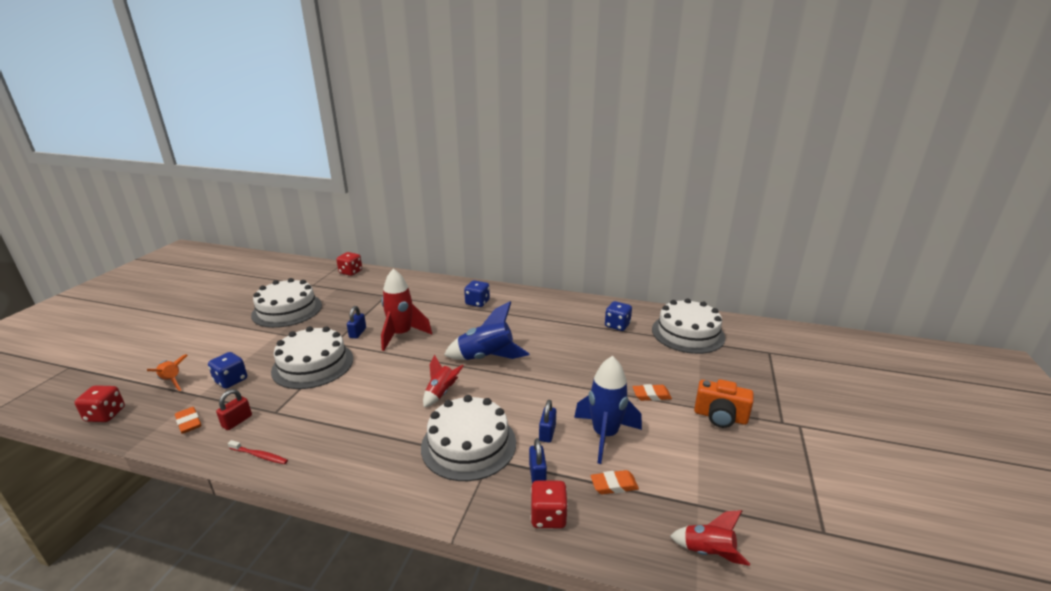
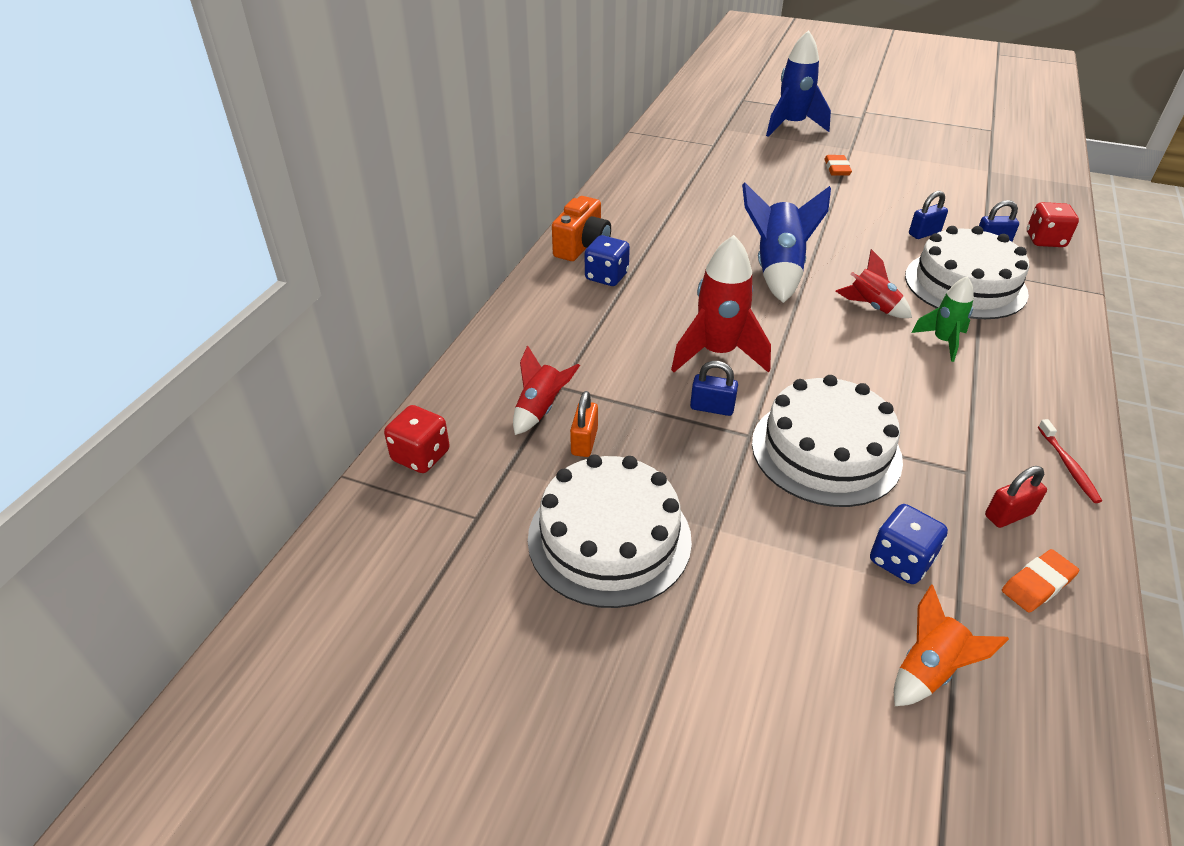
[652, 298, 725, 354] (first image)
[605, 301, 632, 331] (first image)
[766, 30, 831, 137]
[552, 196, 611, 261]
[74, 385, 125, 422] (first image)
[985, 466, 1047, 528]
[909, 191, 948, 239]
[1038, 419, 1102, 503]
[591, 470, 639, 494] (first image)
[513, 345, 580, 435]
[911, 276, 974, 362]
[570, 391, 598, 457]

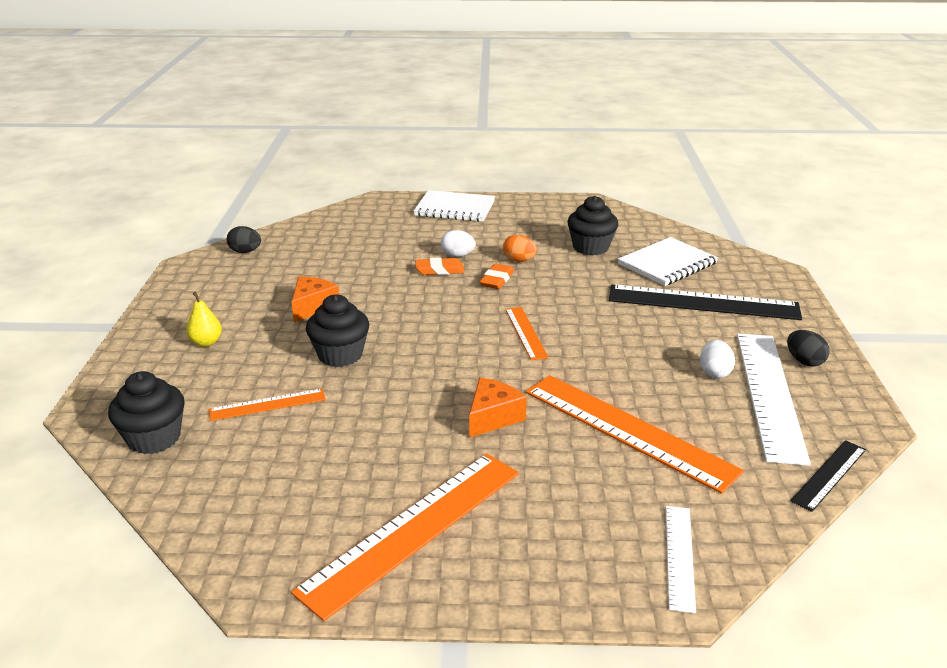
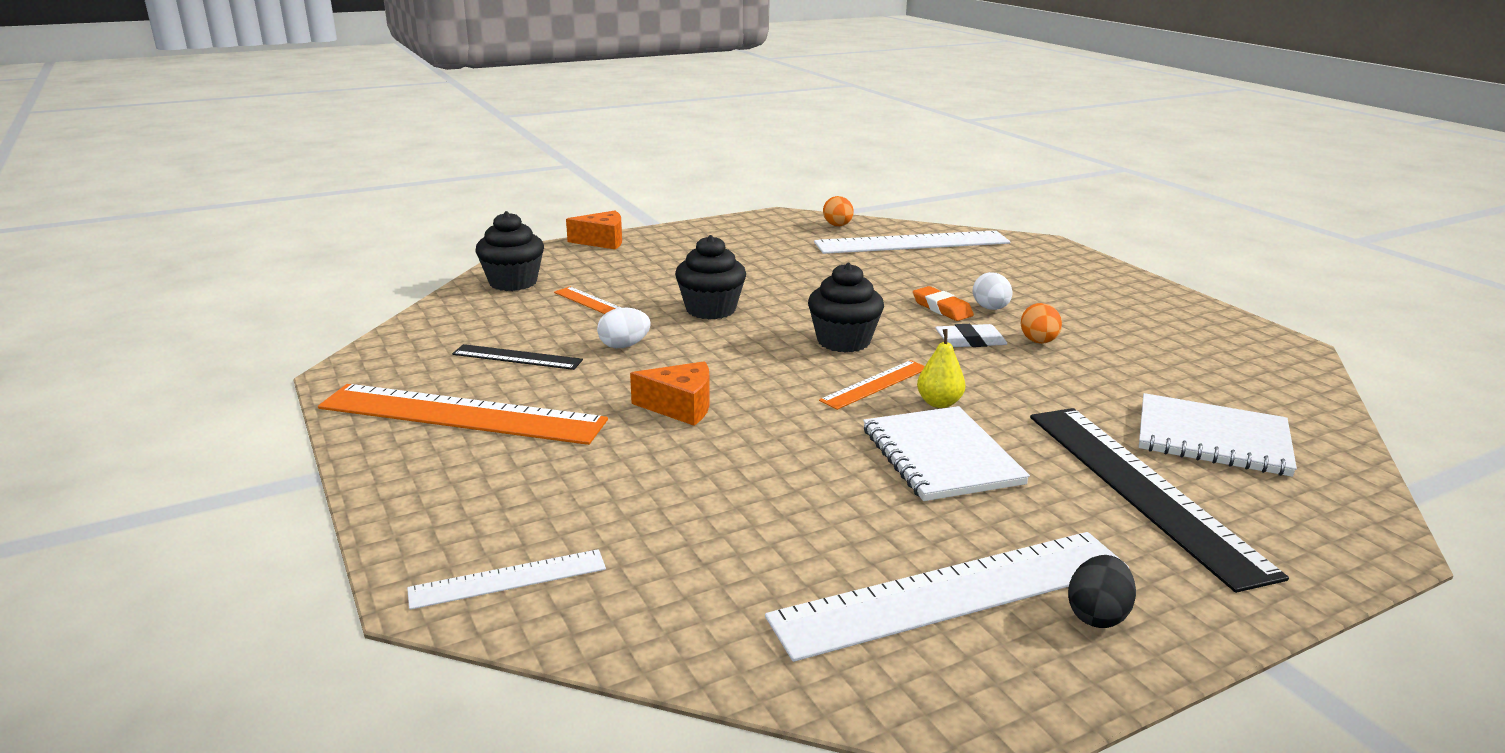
[863, 406, 1030, 501]
[808, 263, 884, 353]
[823, 196, 854, 226]
[935, 324, 1007, 347]
[566, 210, 622, 250]
[917, 329, 966, 408]
[597, 308, 651, 348]
[526, 375, 744, 494] (first image)
[452, 344, 583, 370]
[814, 231, 1010, 254]

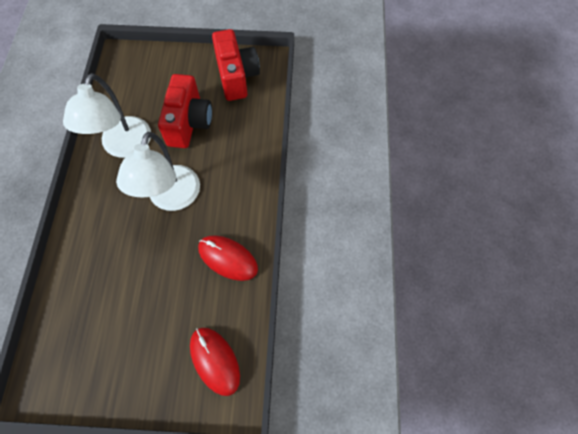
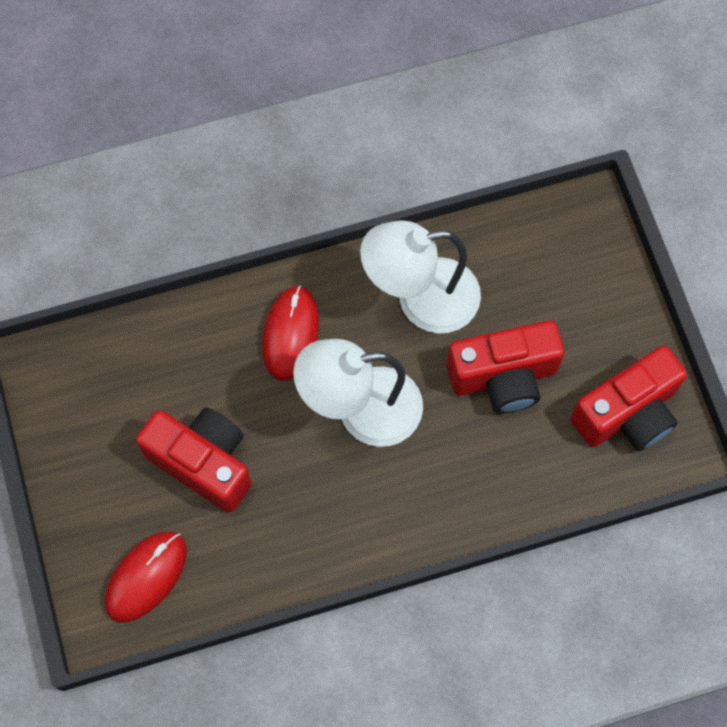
[262, 285, 319, 381]
[136, 408, 252, 513]

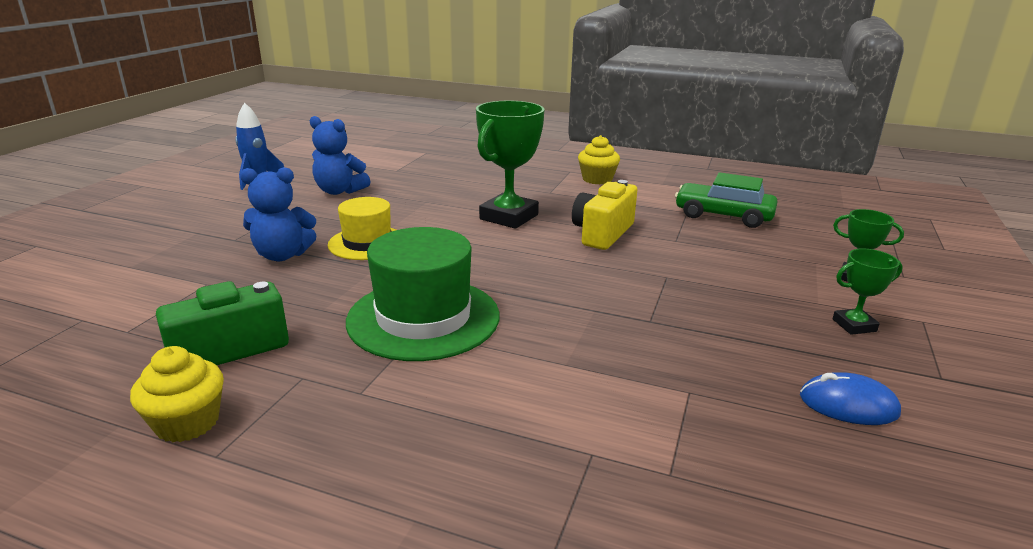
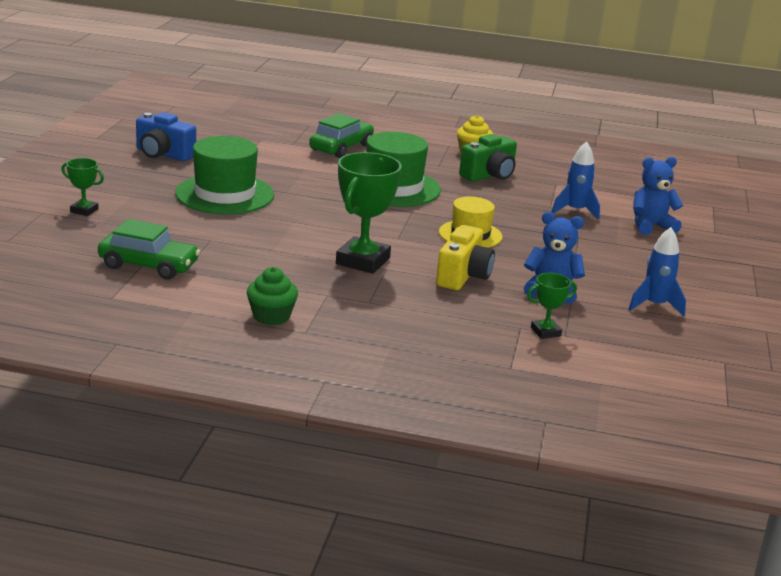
[247, 267, 298, 325]
[633, 157, 683, 235]
[436, 225, 495, 290]
[527, 273, 577, 339]
[136, 112, 196, 161]
[309, 113, 374, 158]
[175, 136, 274, 214]
[552, 141, 600, 220]

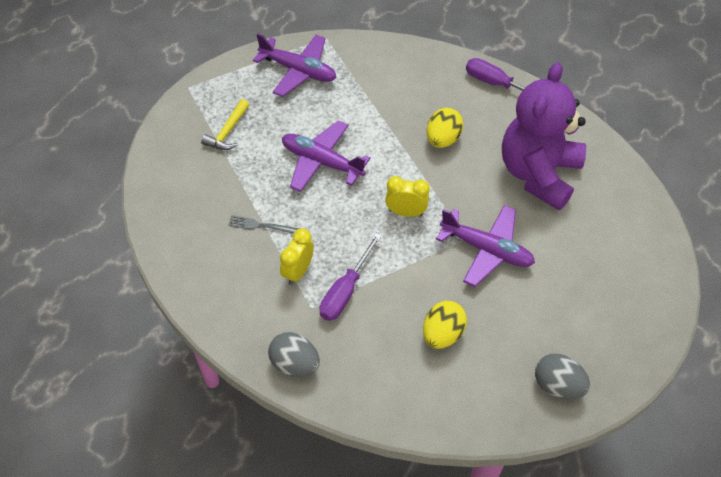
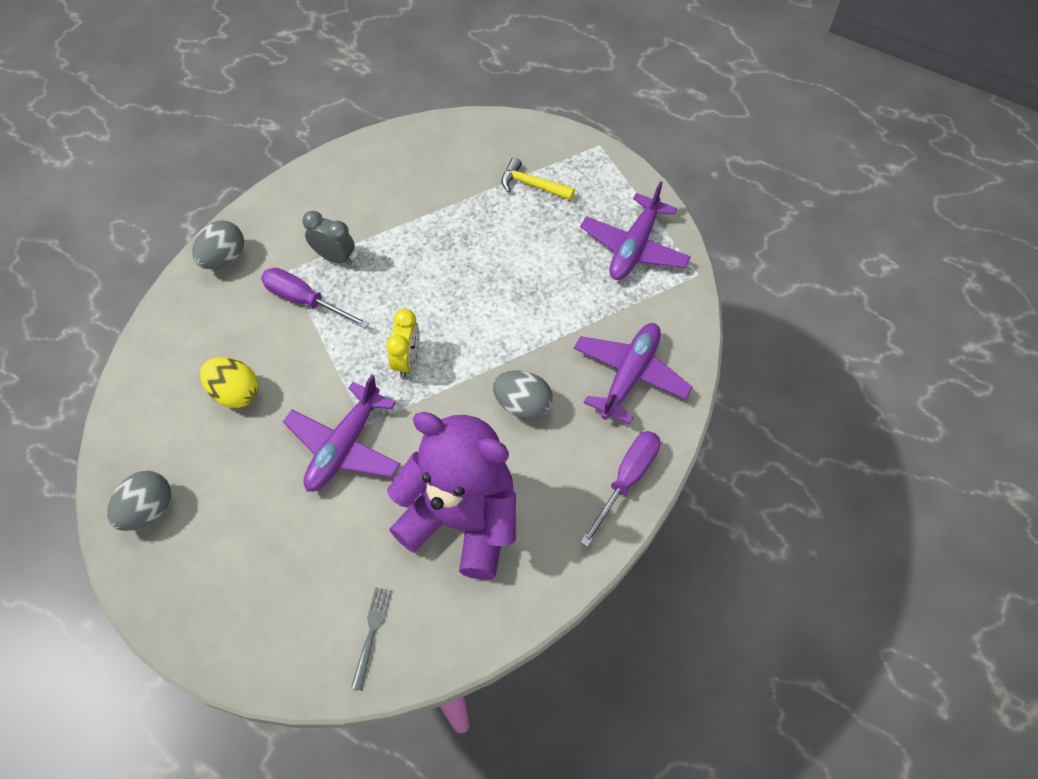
[493, 370, 553, 420]
[574, 323, 692, 425]
[351, 587, 392, 691]
[303, 211, 355, 265]

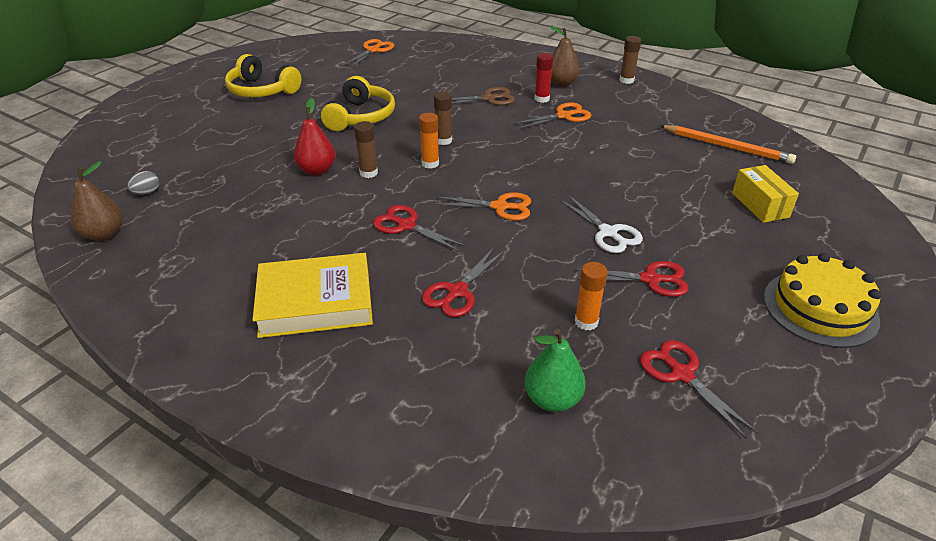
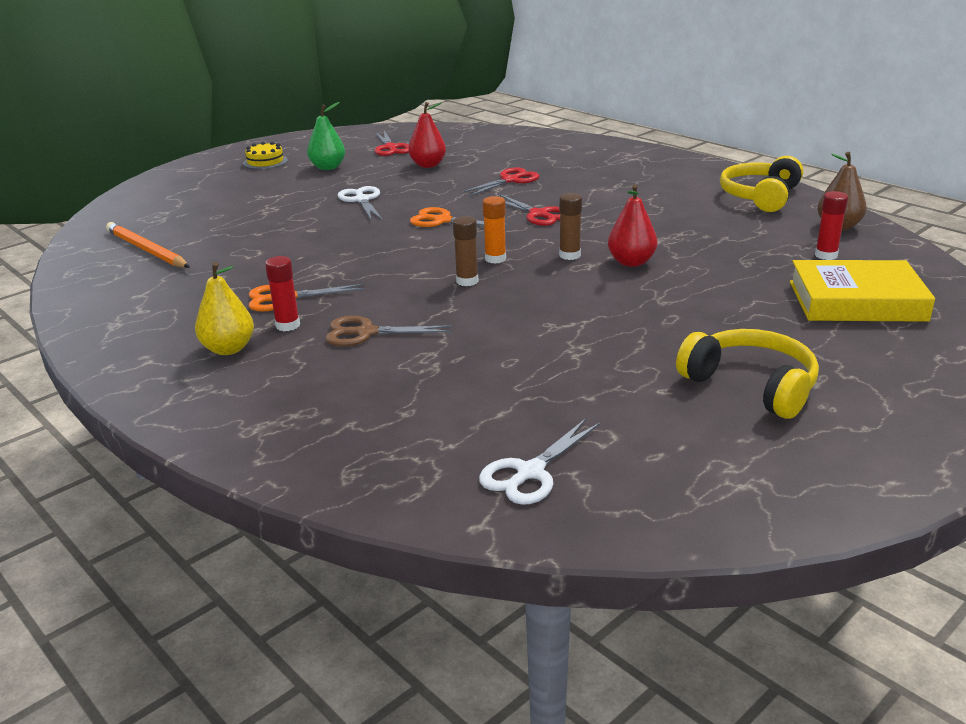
[195, 262, 254, 355]
[619, 36, 641, 84] (first image)
[479, 418, 601, 505]
[720, 156, 803, 212]
[732, 165, 799, 223] (first image)
[815, 191, 848, 260]
[790, 260, 935, 322]
[243, 142, 288, 169]
[574, 261, 689, 297] (first image)
[408, 102, 446, 168]
[307, 102, 345, 170]

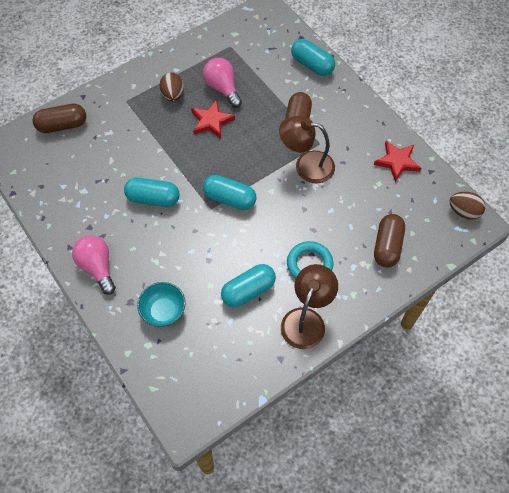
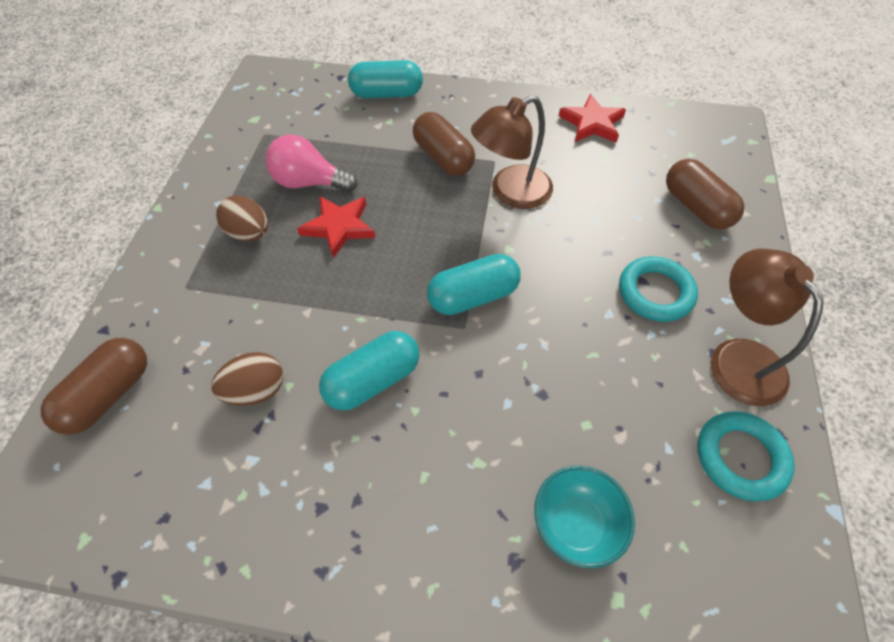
[211, 352, 283, 406]
[72, 235, 116, 295] (first image)
[221, 264, 276, 307] (first image)
[697, 411, 795, 501]

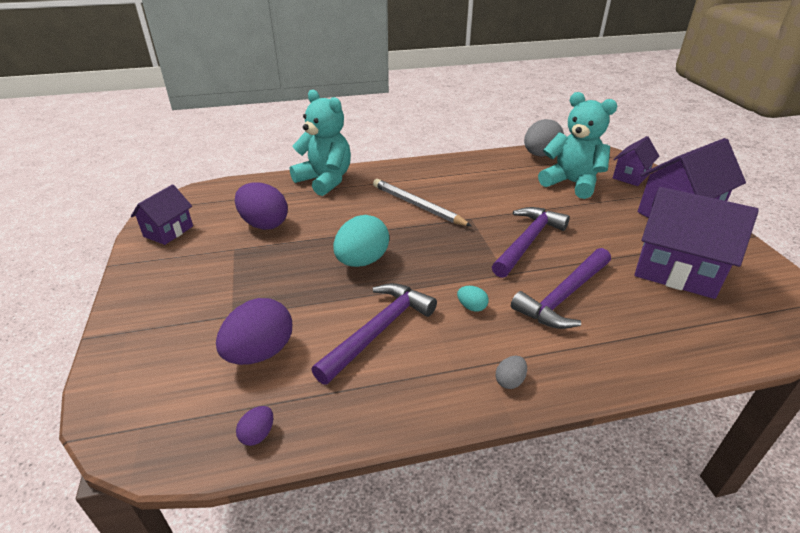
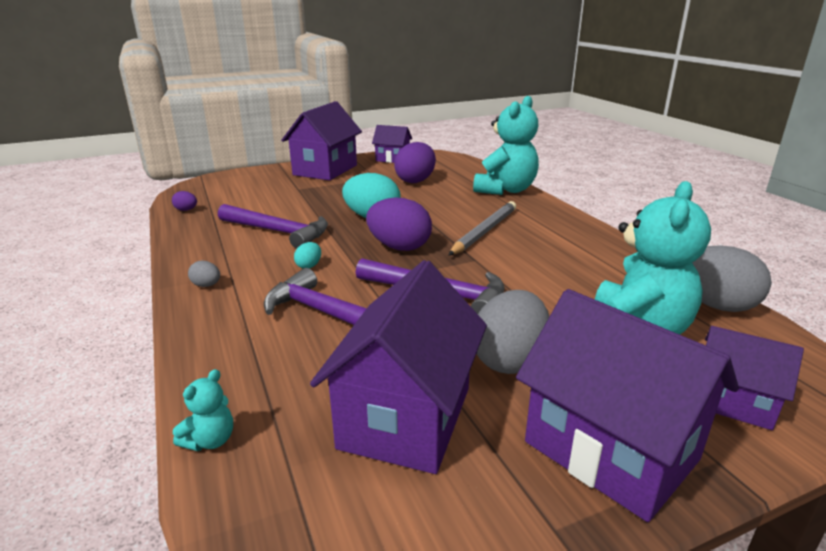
[366, 197, 432, 251]
[281, 101, 362, 180]
[476, 290, 549, 374]
[173, 369, 233, 451]

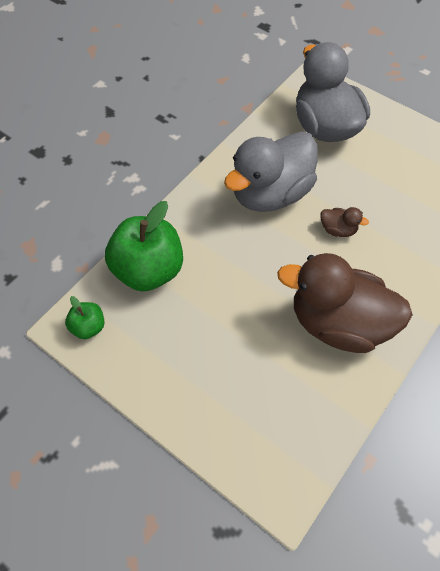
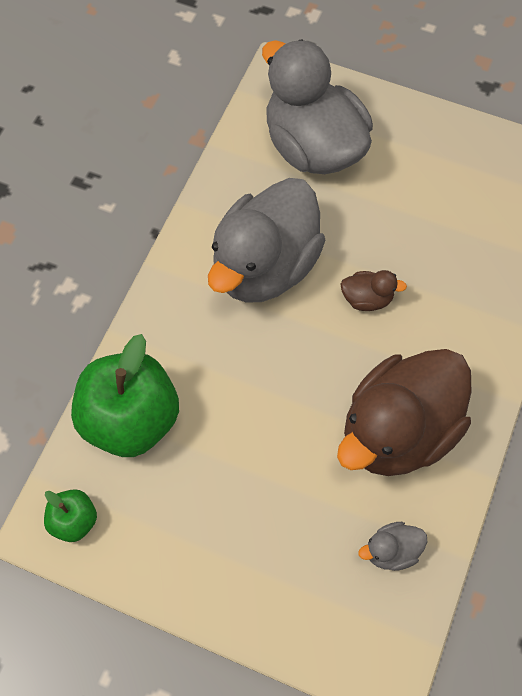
[337, 349, 471, 476]
[359, 522, 427, 571]

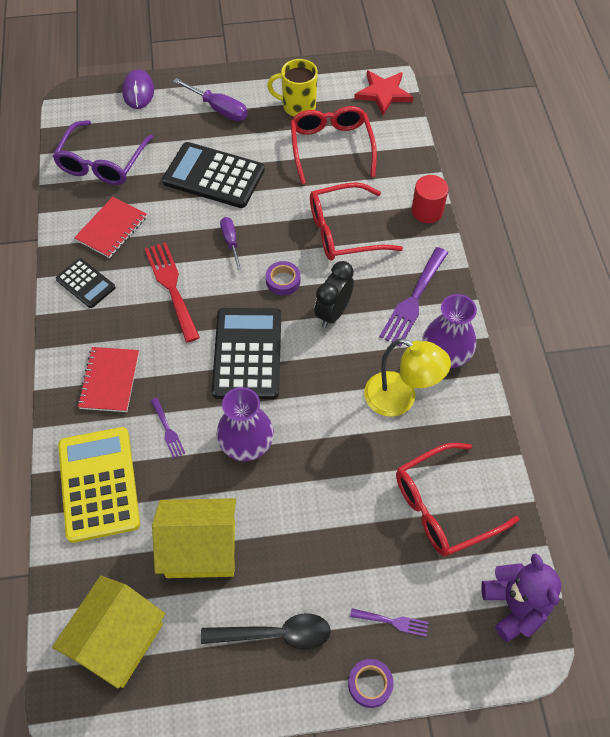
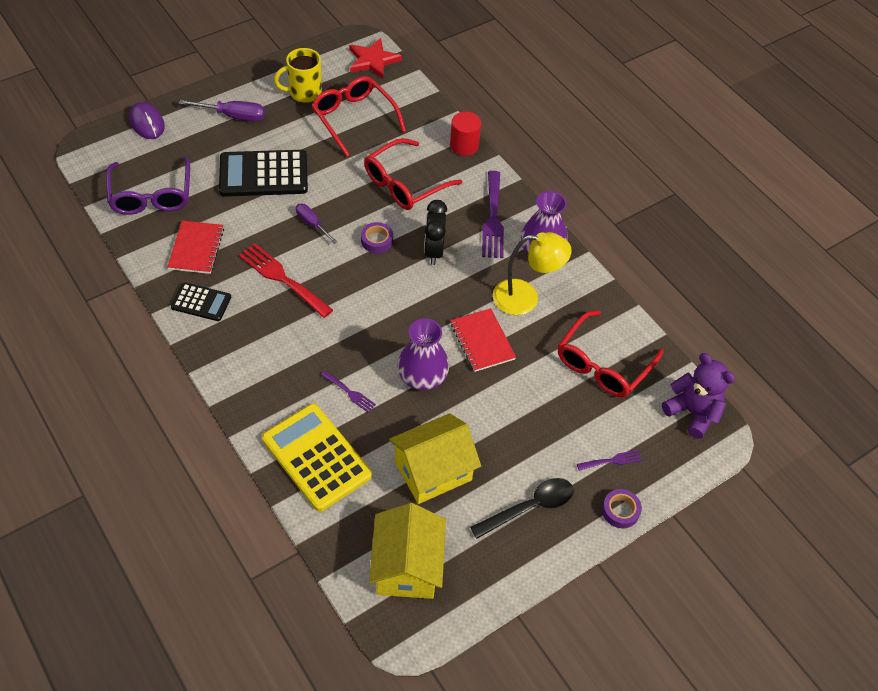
[212, 308, 281, 399] (first image)
[450, 308, 516, 372]

